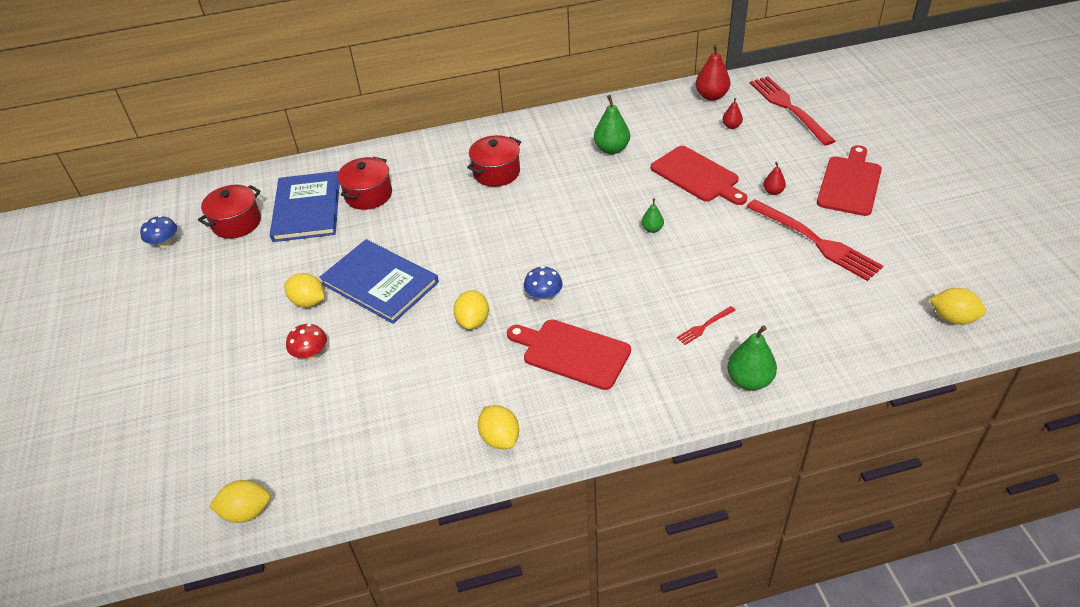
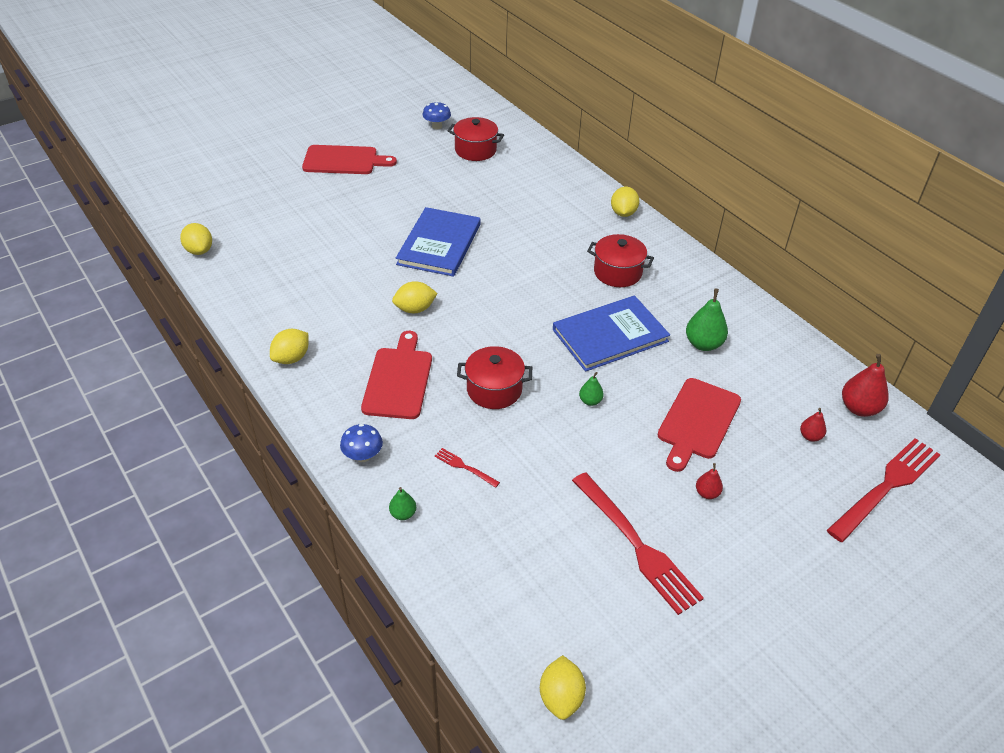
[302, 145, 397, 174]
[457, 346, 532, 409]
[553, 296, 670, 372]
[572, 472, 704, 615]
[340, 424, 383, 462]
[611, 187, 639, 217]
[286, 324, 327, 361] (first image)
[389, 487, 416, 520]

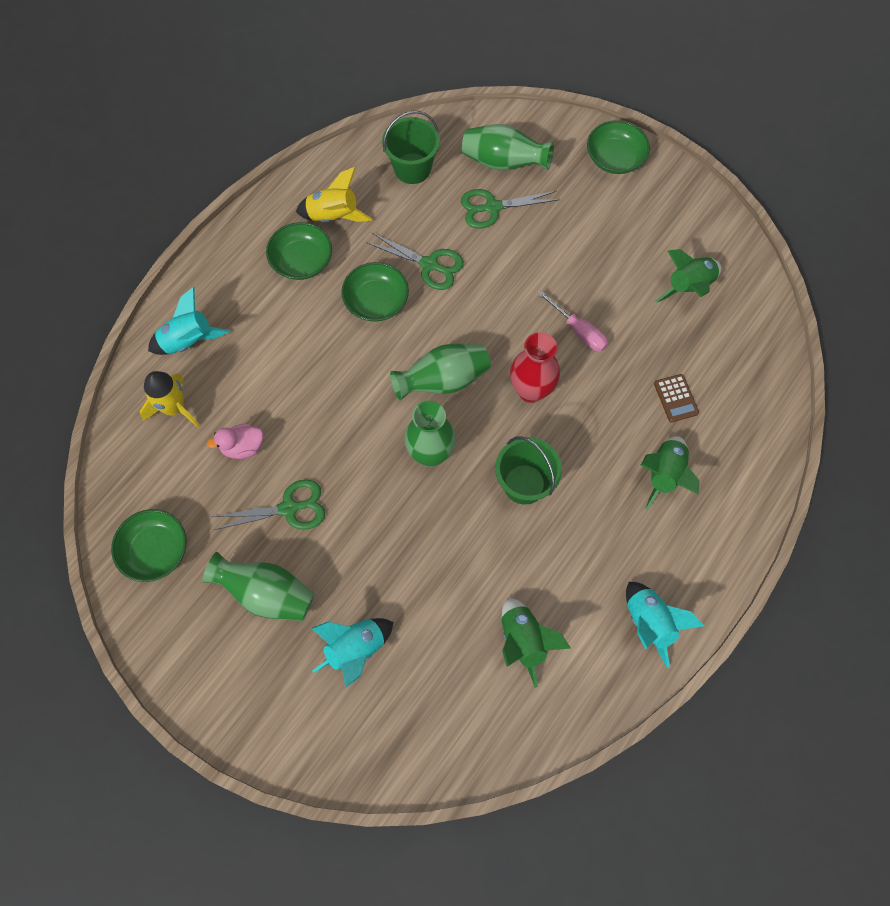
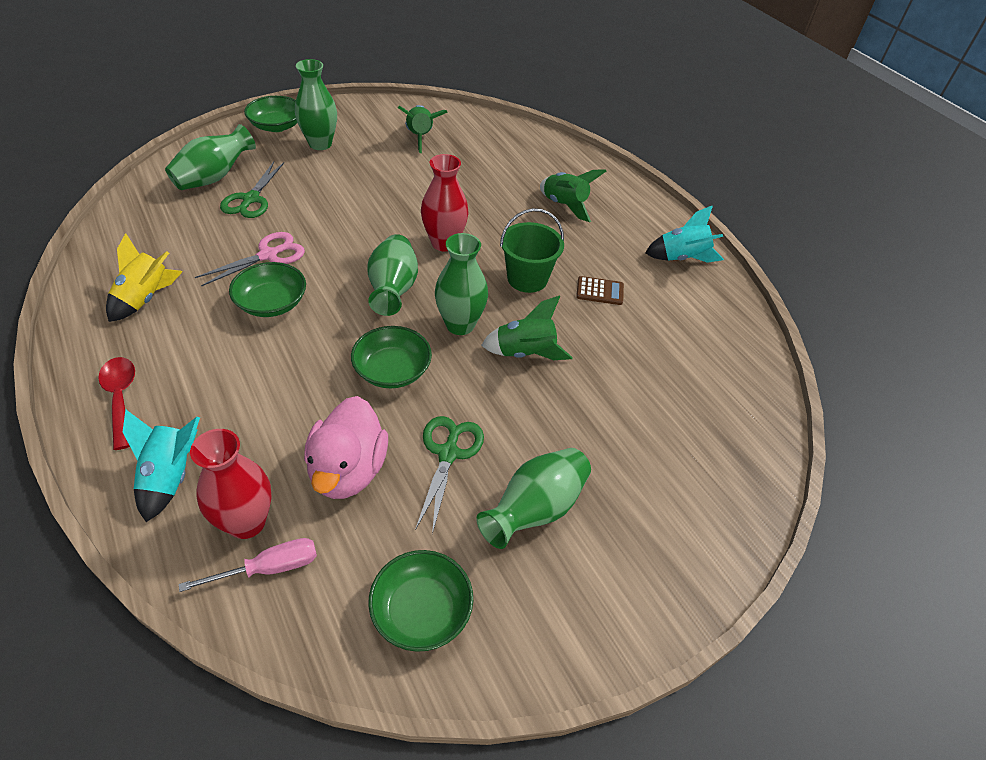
[382, 111, 440, 184] (first image)
[351, 326, 432, 389]
[195, 232, 305, 287]
[179, 538, 317, 592]
[190, 429, 272, 539]
[576, 276, 624, 305]
[304, 396, 388, 499]
[481, 296, 573, 360]
[312, 618, 393, 688] (first image)
[295, 59, 337, 150]
[98, 357, 135, 450]

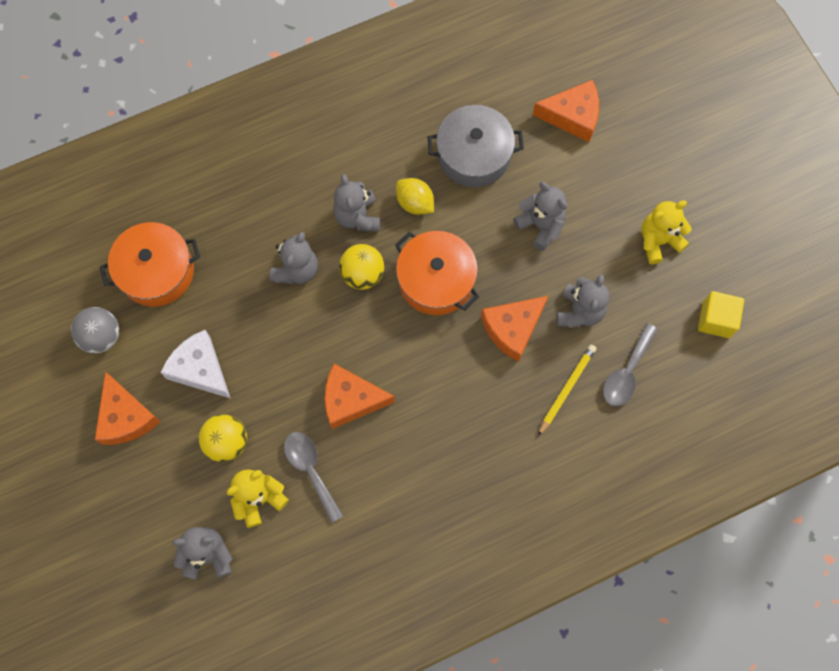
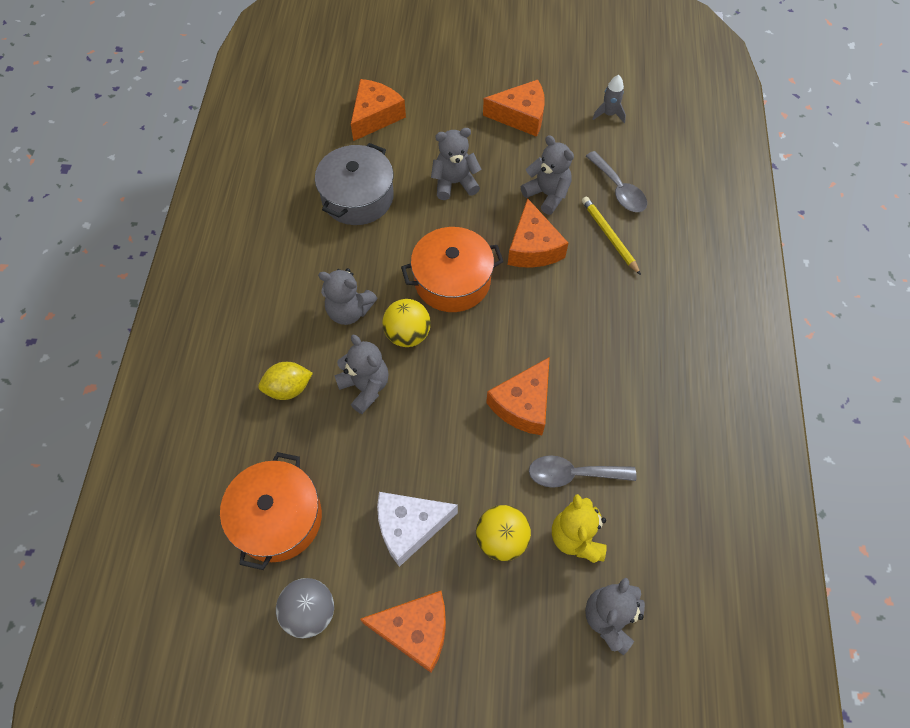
[258, 362, 313, 400]
[483, 80, 545, 137]
[592, 75, 626, 123]

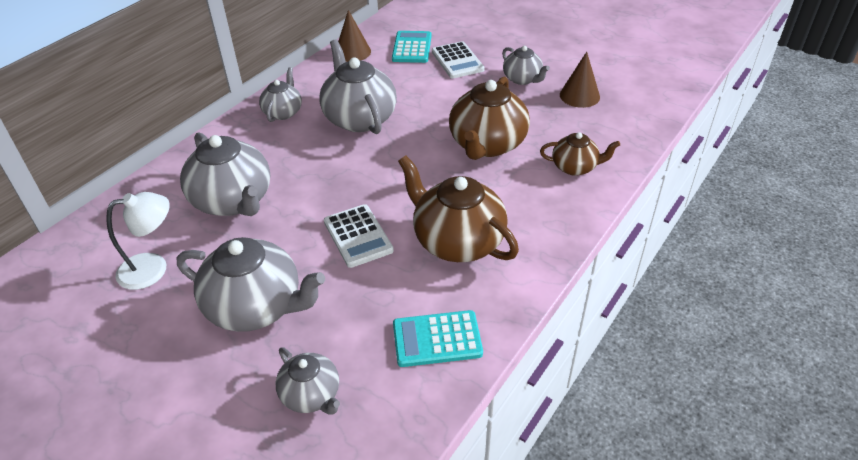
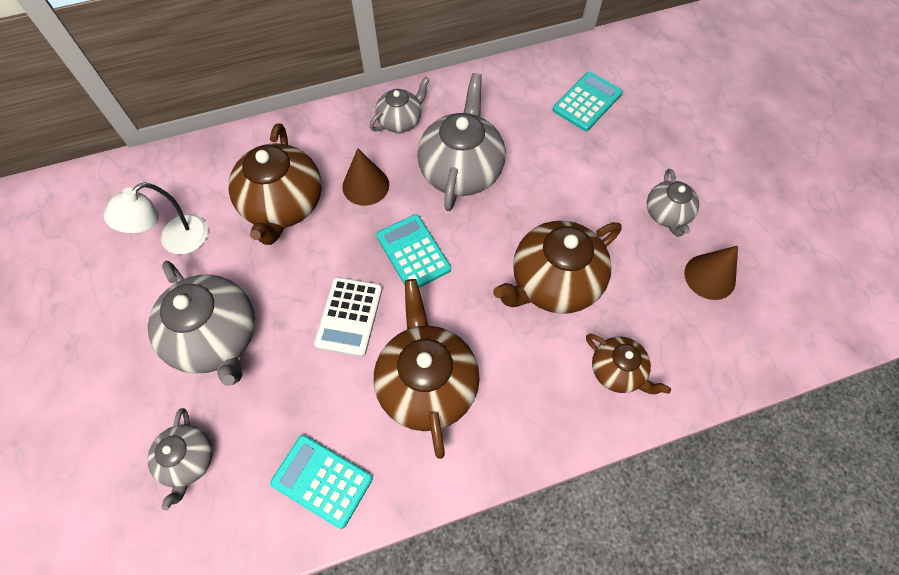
[342, 148, 389, 206]
[432, 41, 485, 78] (first image)
[228, 123, 322, 245]
[104, 182, 208, 255]
[376, 214, 451, 288]

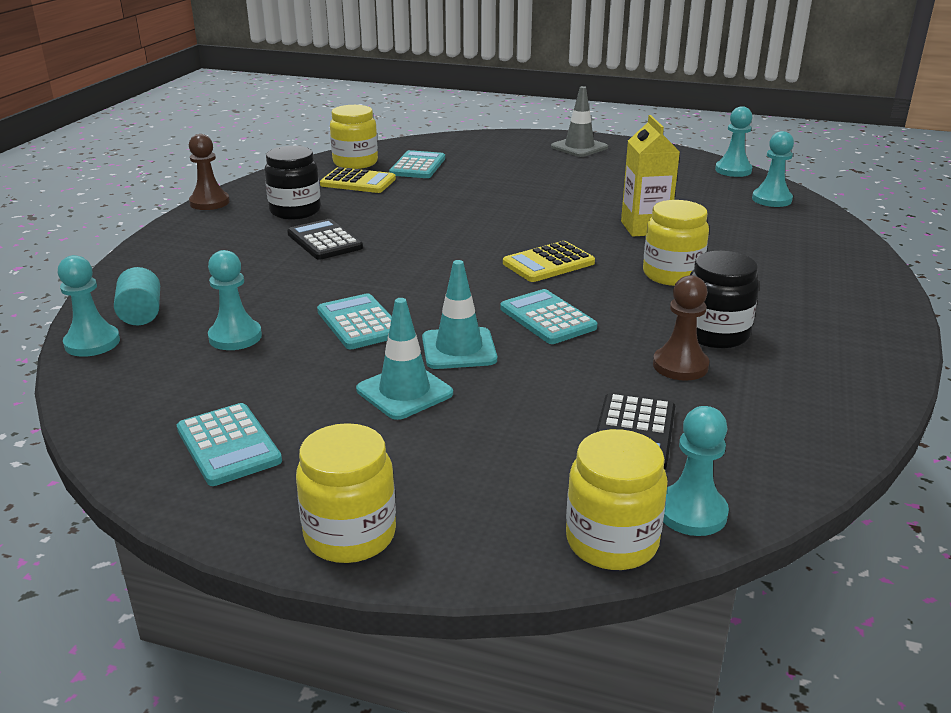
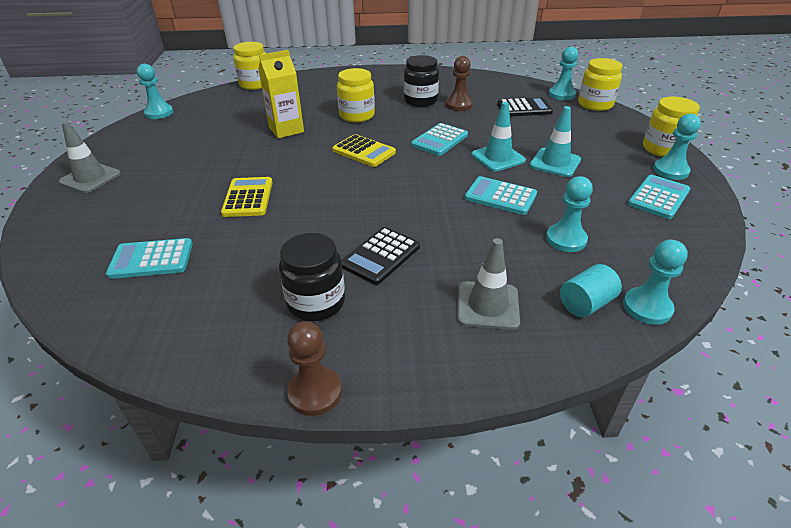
[233, 42, 266, 90]
[653, 114, 701, 180]
[221, 177, 273, 217]
[465, 176, 537, 215]
[457, 238, 520, 330]

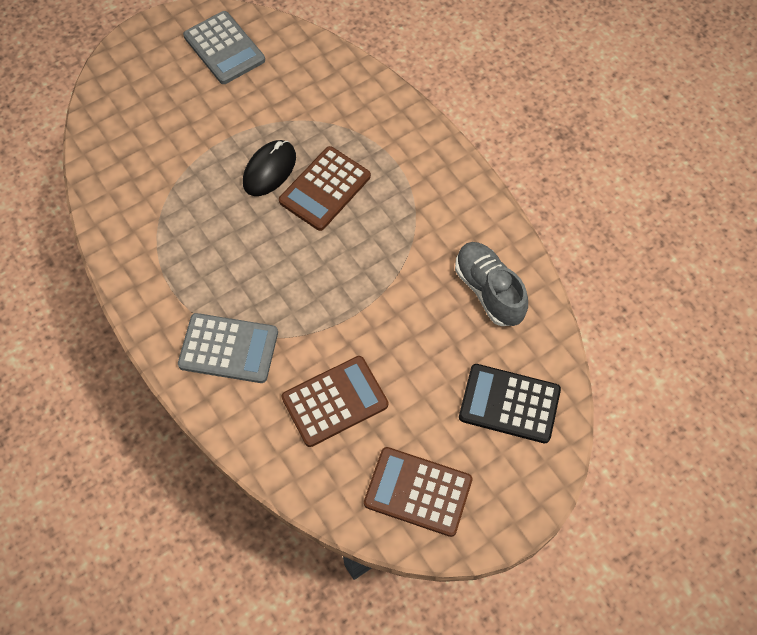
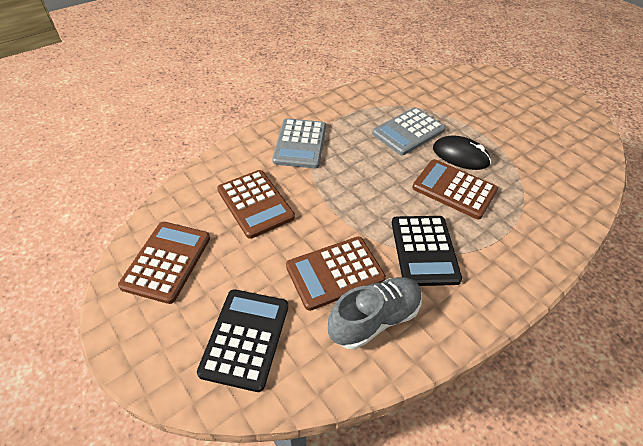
[372, 107, 446, 155]
[392, 216, 462, 286]
[286, 237, 386, 311]

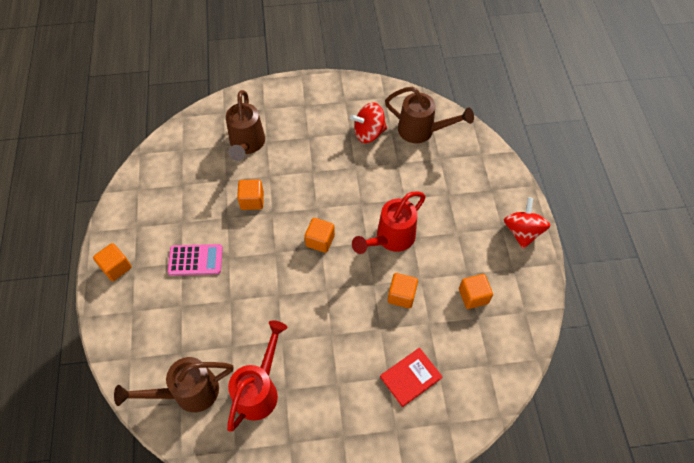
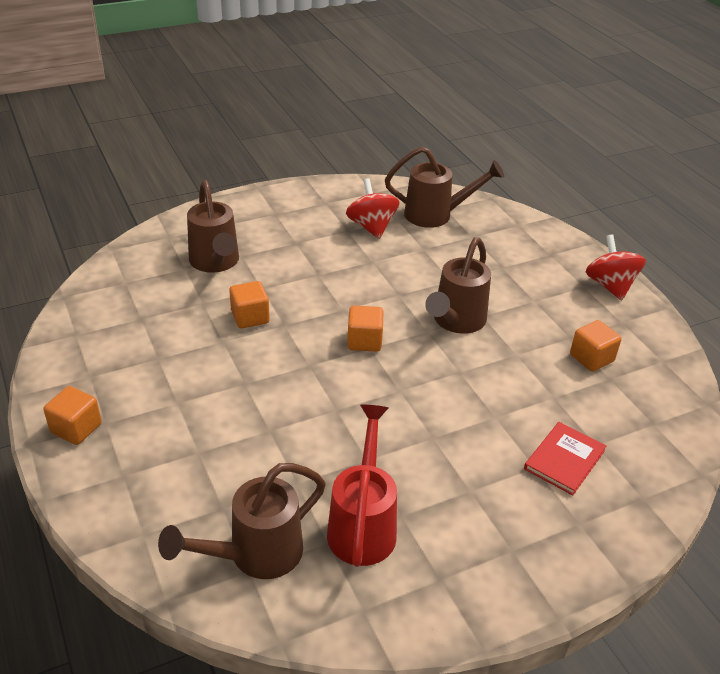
[346, 179, 399, 239]
[425, 237, 491, 334]
[167, 244, 223, 276] (first image)
[388, 273, 418, 308] (first image)

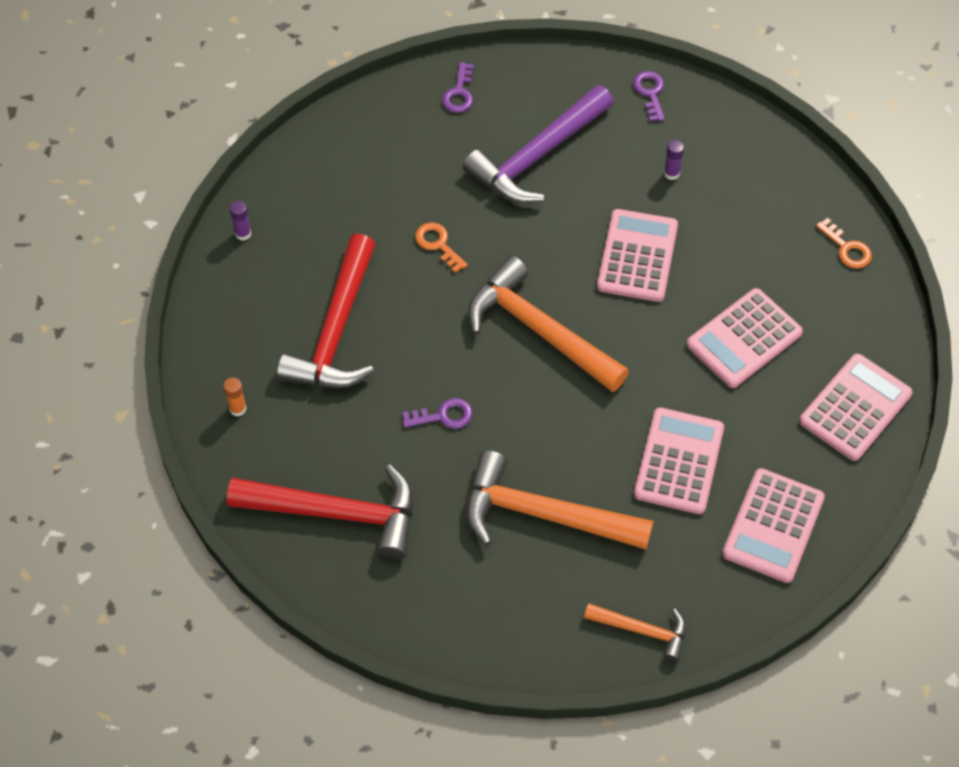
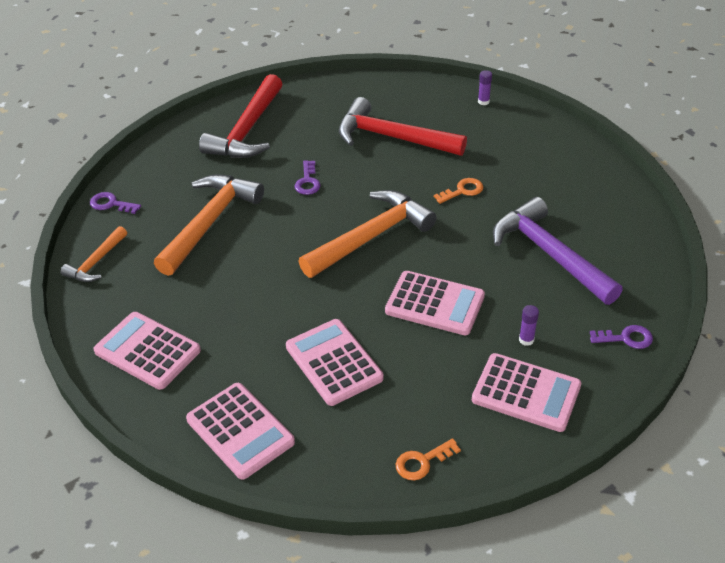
[90, 192, 141, 214]
[223, 378, 247, 416] (first image)
[472, 353, 581, 432]

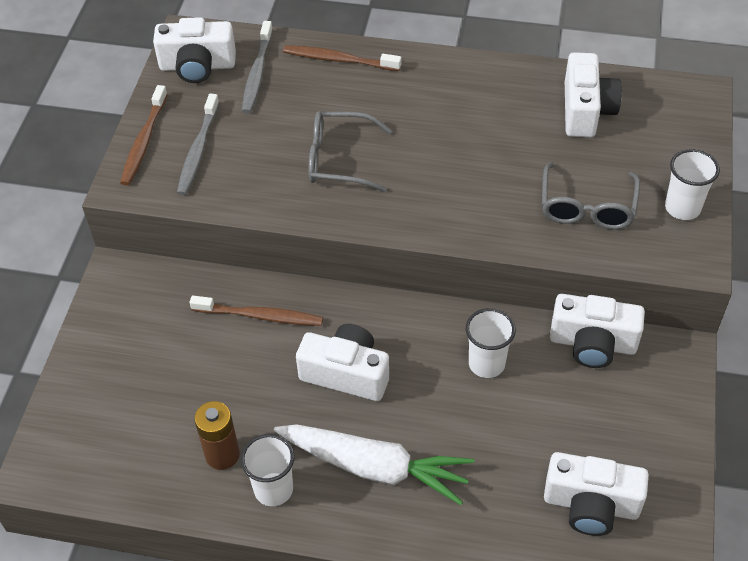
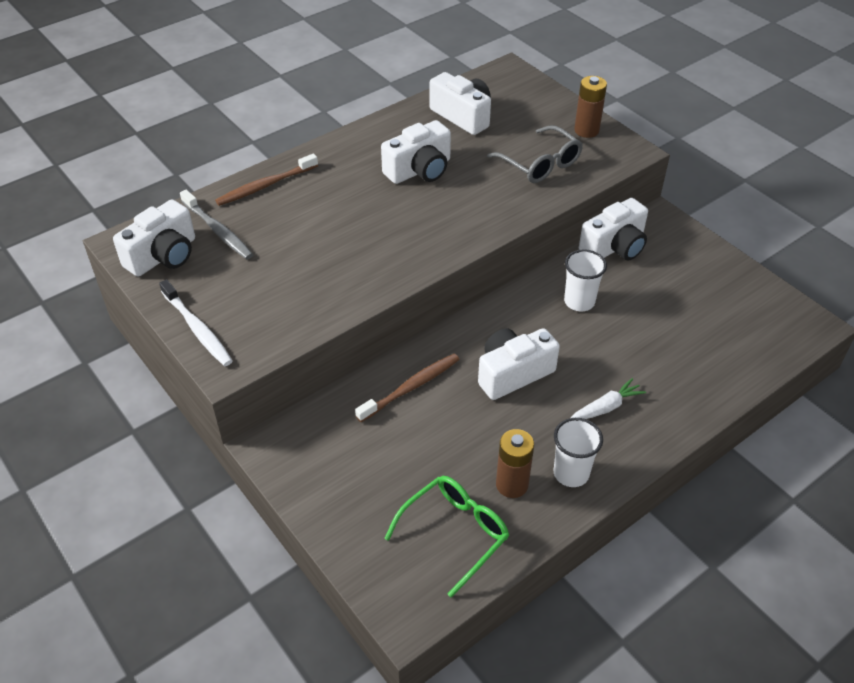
[159, 279, 233, 366]
[177, 93, 219, 196] (first image)
[308, 111, 392, 192] (first image)
[574, 76, 607, 138]
[571, 378, 646, 419]
[381, 120, 451, 184]
[384, 476, 509, 597]

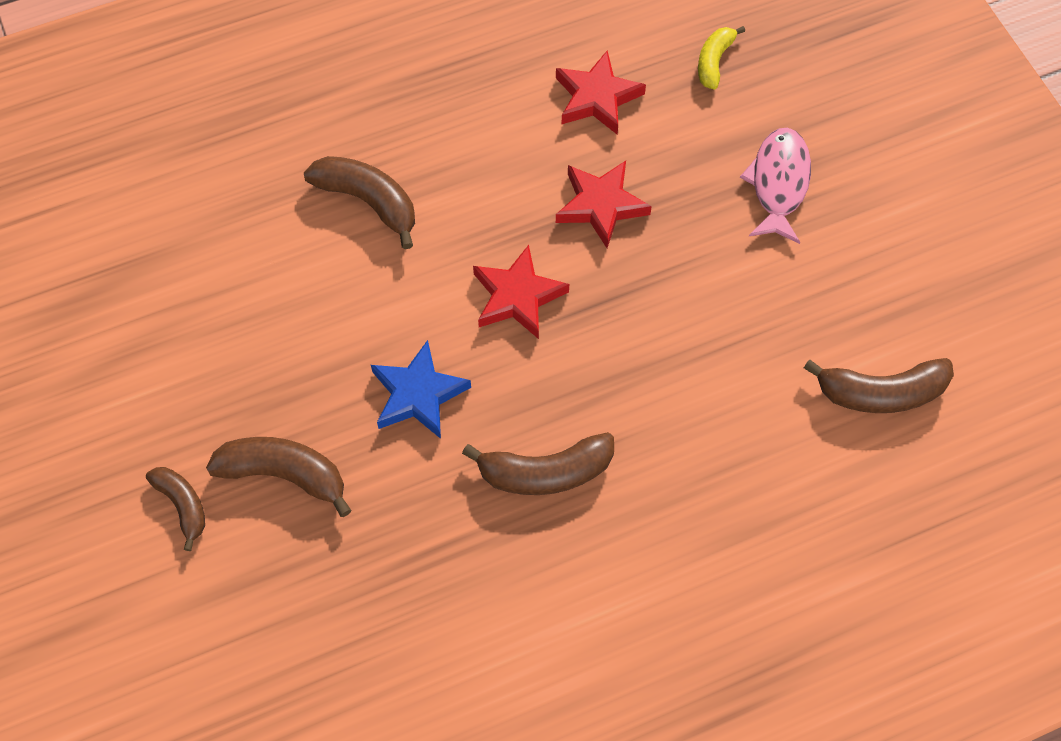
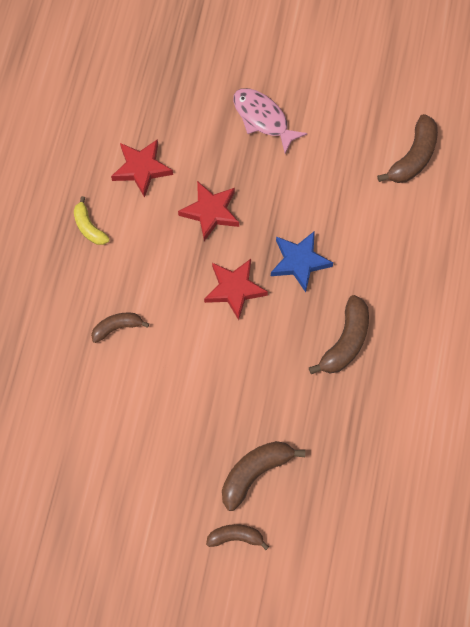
[74, 196, 109, 245]
[91, 313, 149, 343]
[271, 231, 333, 292]

